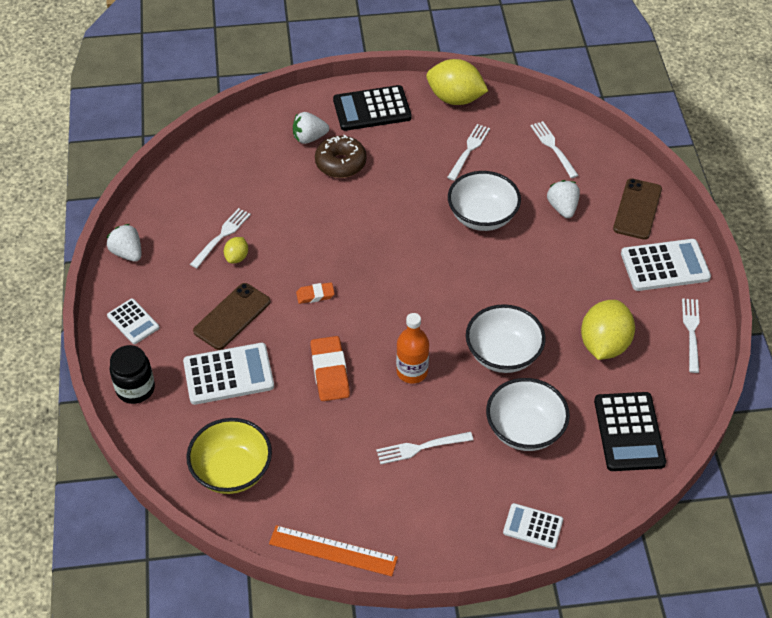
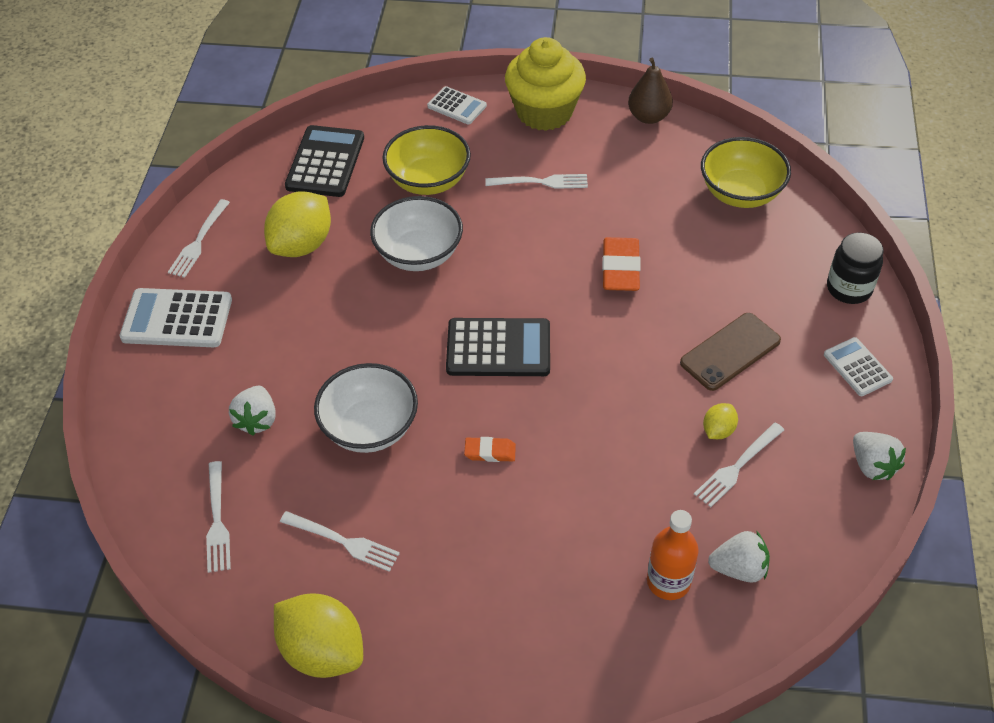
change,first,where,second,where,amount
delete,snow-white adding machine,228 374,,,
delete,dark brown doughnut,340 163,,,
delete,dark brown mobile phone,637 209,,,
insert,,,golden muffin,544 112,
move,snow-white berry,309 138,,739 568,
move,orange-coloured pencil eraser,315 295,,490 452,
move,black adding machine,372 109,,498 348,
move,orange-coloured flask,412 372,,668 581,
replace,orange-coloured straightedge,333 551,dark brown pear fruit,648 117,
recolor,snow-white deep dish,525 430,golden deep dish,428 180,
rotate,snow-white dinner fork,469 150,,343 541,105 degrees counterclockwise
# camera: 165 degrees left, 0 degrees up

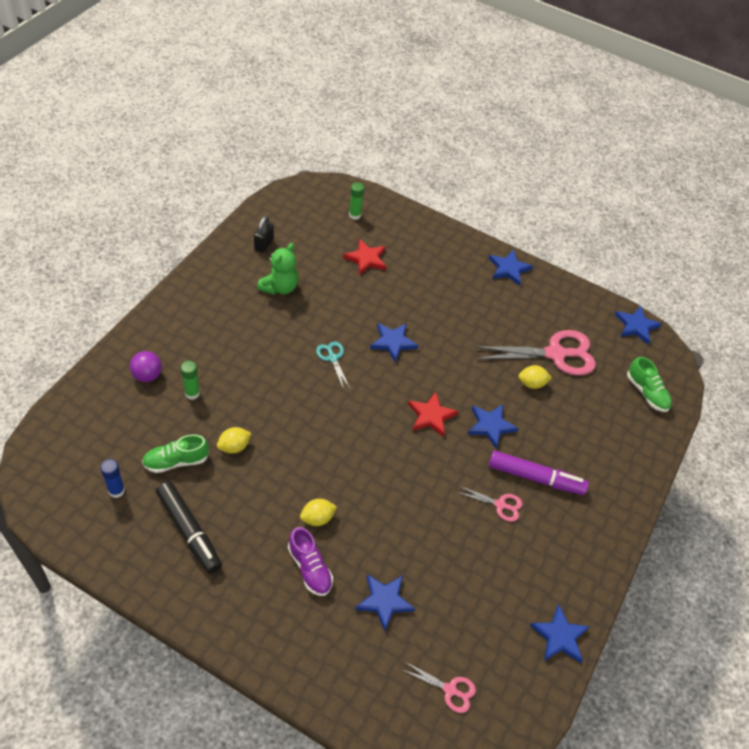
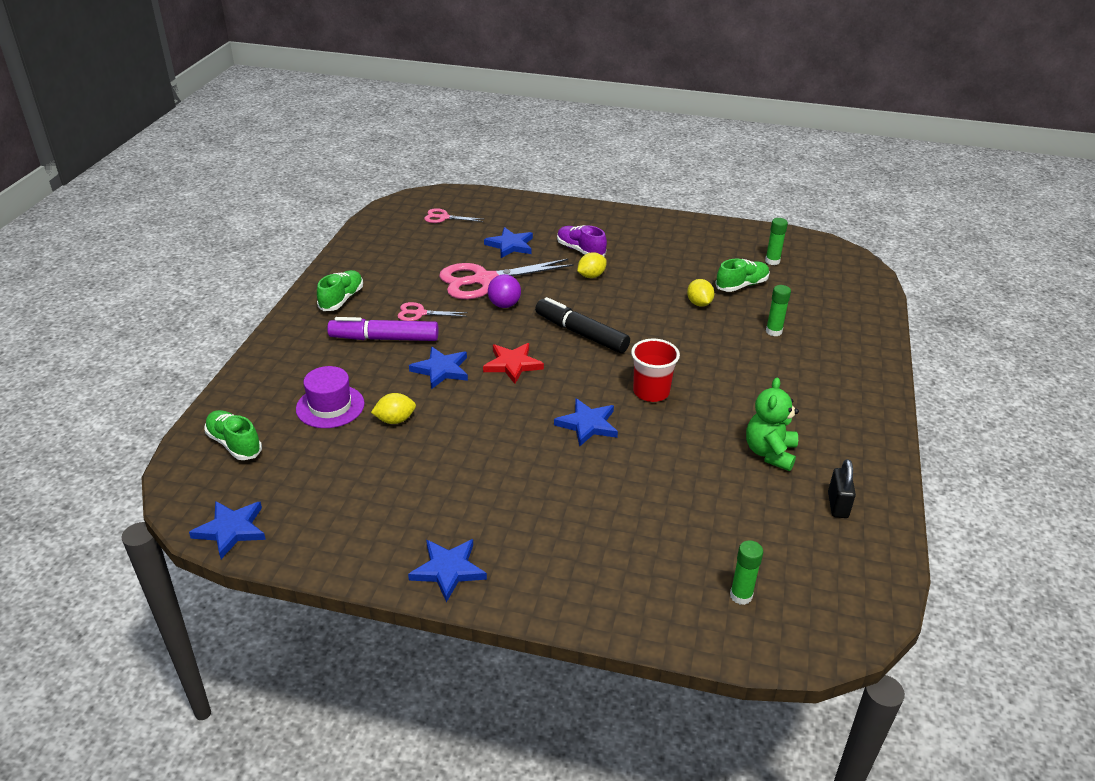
change,first,where,second,where,amount
delete,crimson star shape,366 259,,,
delete,cobalt star shape,559 636,,,
insert,,,purple top hat,330 406,
insert,,,leaf-green lace-up shoe,341 299,
move,purple play ball,147 375,,504 305,
move,black marker pen,189 531,,581 333,
move,rose-pink scissors,555 354,,484 280,
replace,aqua scissors,332 358,crimson tumbler,651 392,
recolor,cobalt glue stick,116 490,leaf-green glue stick,772 261,
rotate,golden toy lemon,234 447,,699 303,60 degrees counterclockwise
# camera: 170 degrees right, 15 degrees down

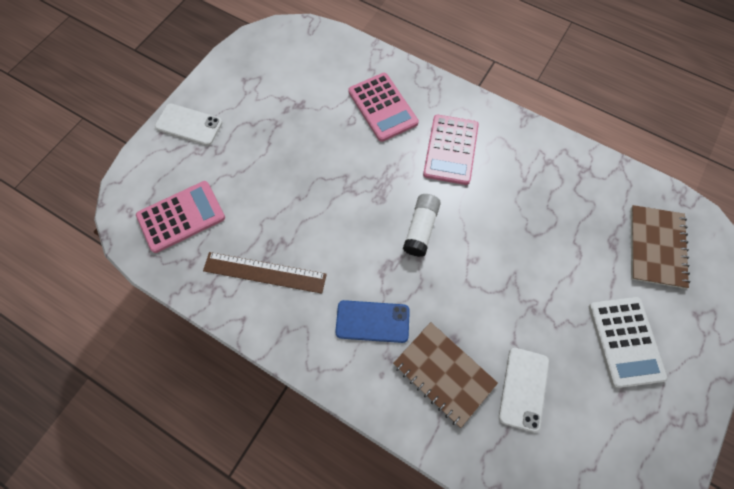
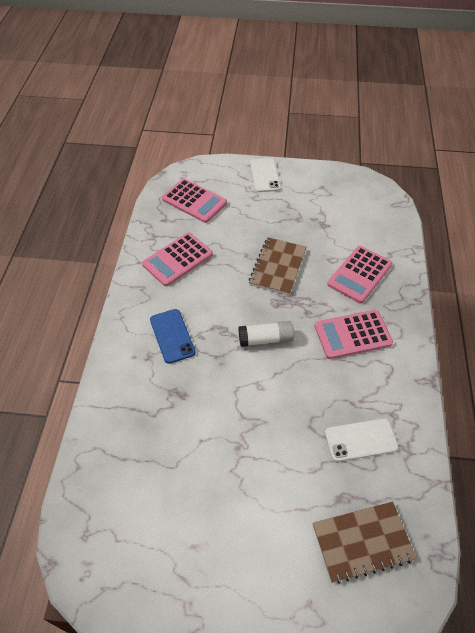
change,first,where,second,where,amount
delete,snow-white adding machine,625 341,,,
move,dark brown exercise book,444 373,,277 267,
move,snow-white mobile phone,523 389,,361 440,
replace,dark brown straightedge,264 272,rose-pink adding machine,177 259,
# camera: 65 degrees right, 15 degrees down

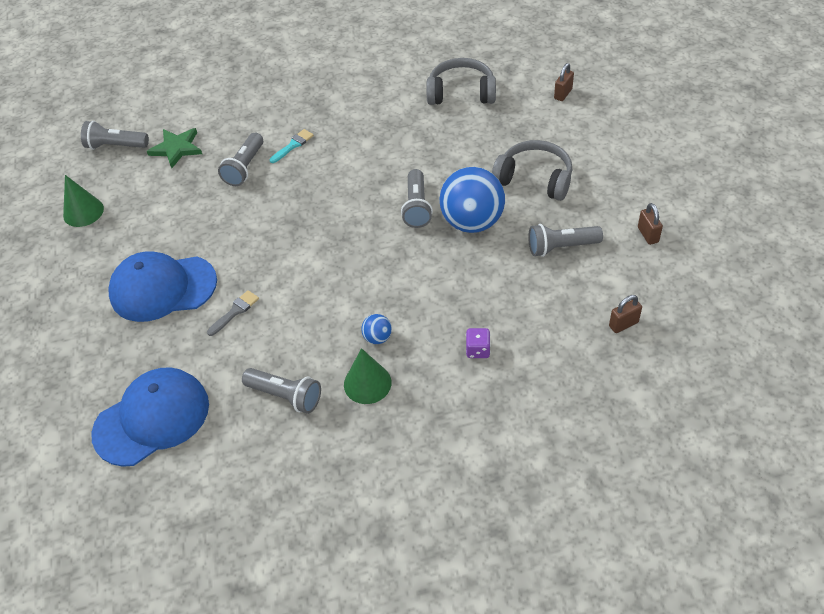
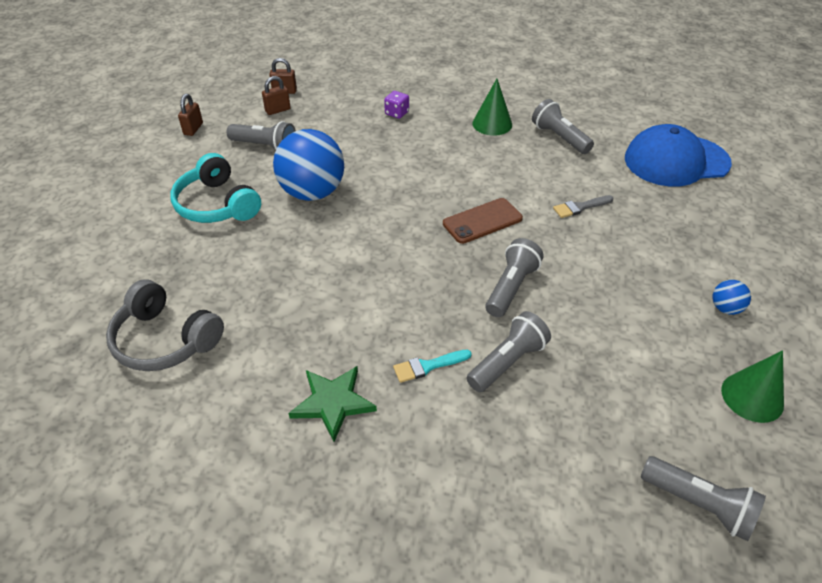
change,first,where,second,where,amount
delete,cobalt peaked cap,163 288,,,
insert,,,dark brown mobile phone,482 221,
move,leaf-green star shape,176 148,,333 403,
move,cobalt play ball,377 338,,725 308,
move,gray flashlight,417 207,,511 287,
move,dark brown small lock,563 94,,278 110,
recolor,gray headset,534 179,aqua headset,217 204,
# camera: 155 degrees left, 5 degrees down

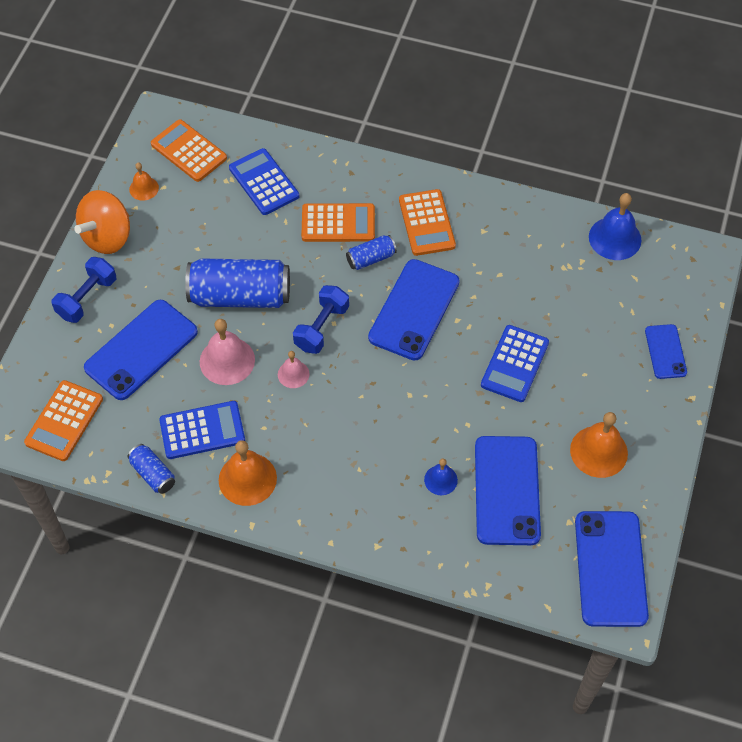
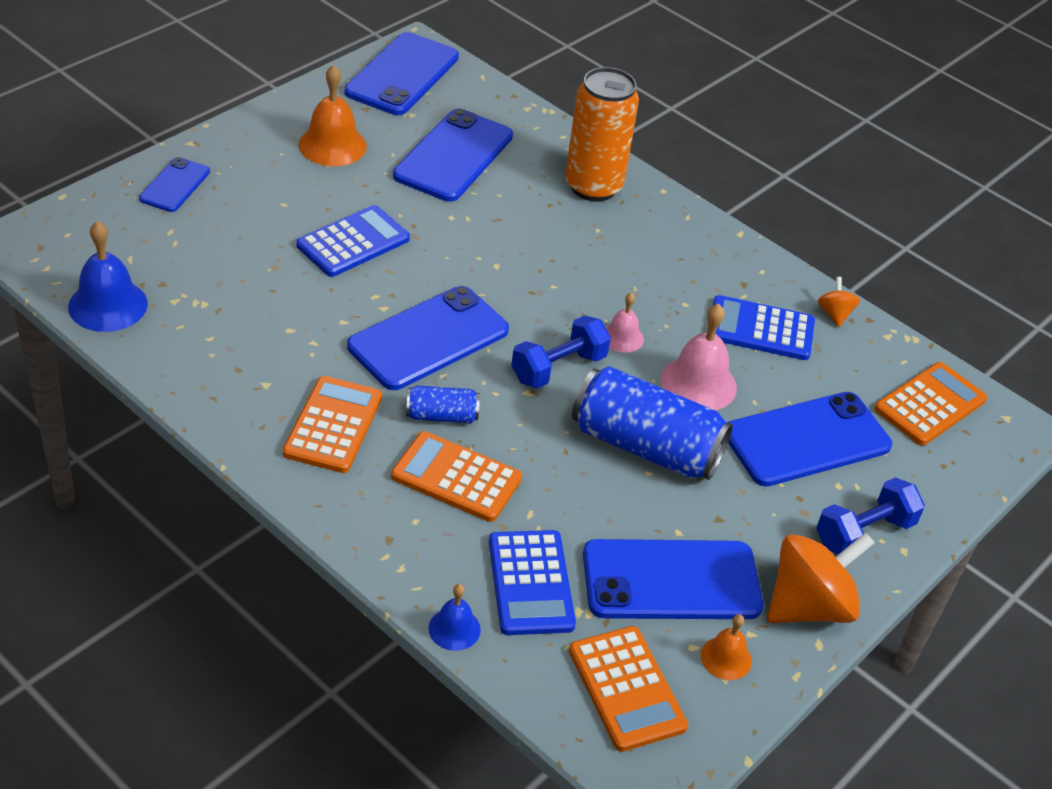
change,first,where,second,where,amount
delete,orange-coloured school bell,247 479,,,
insert,,,orange-coloured can,593 186,
insert,,,cobalt mobile phone,671 580,
move,cobalt school bell,440 480,,454 629,
replace,cobalt can,153 474,orange-coloured spinning top,834 314,
# camera: 160 degrees left, 15 degrees down

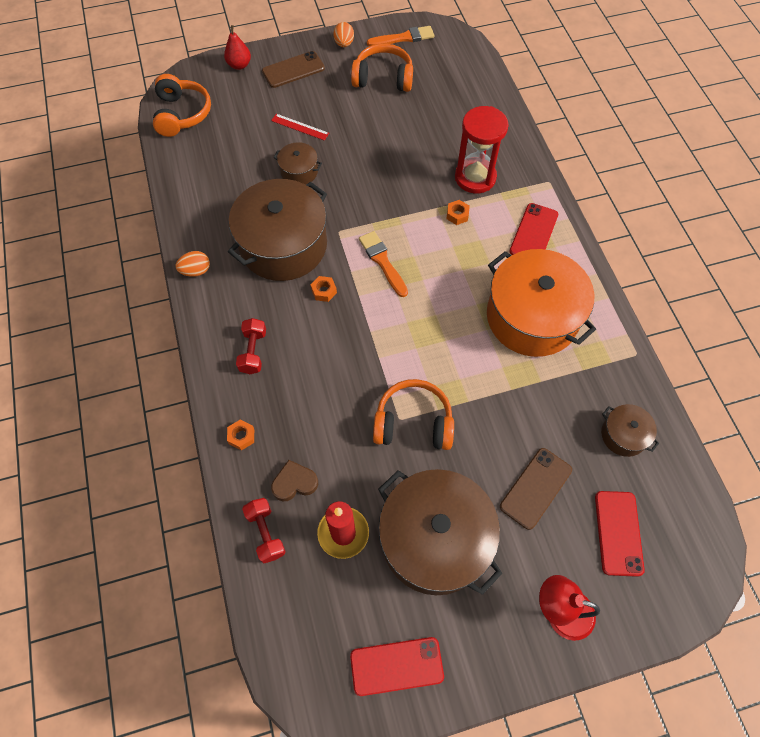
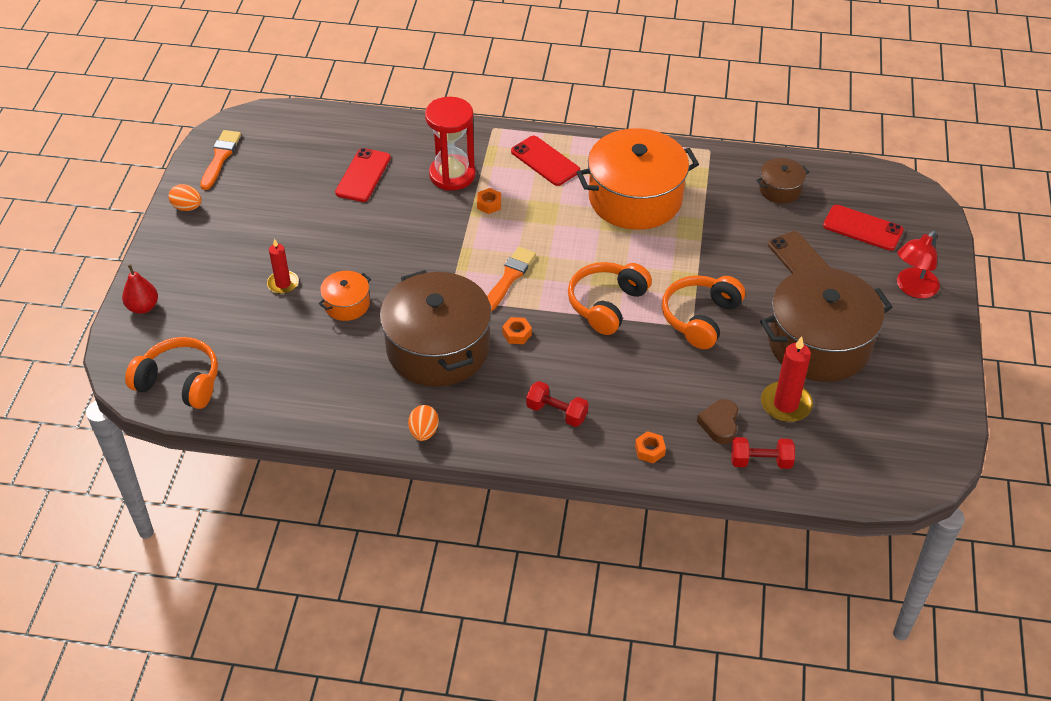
change,first,where,second,where,amount
delete,dark brown mobile phone,293 70,,,
move,crimson mobile phone,396 666,,363 175,
move,orange-coloured headset,383 78,,607 304,
replace,crimson straightedge,300 127,crimson candle,283 283,
recolor,dark brown pot,299 171,orange-coloured pot,347 304,
rotate,orange-coloured brush,382 261,,509 278,120 degrees clockwise
# camera: 65 degrees left, 15 degrees down

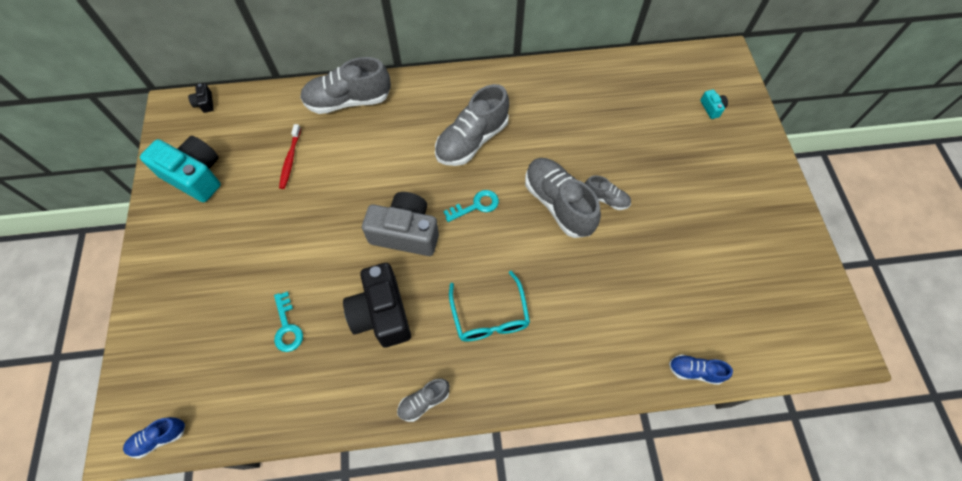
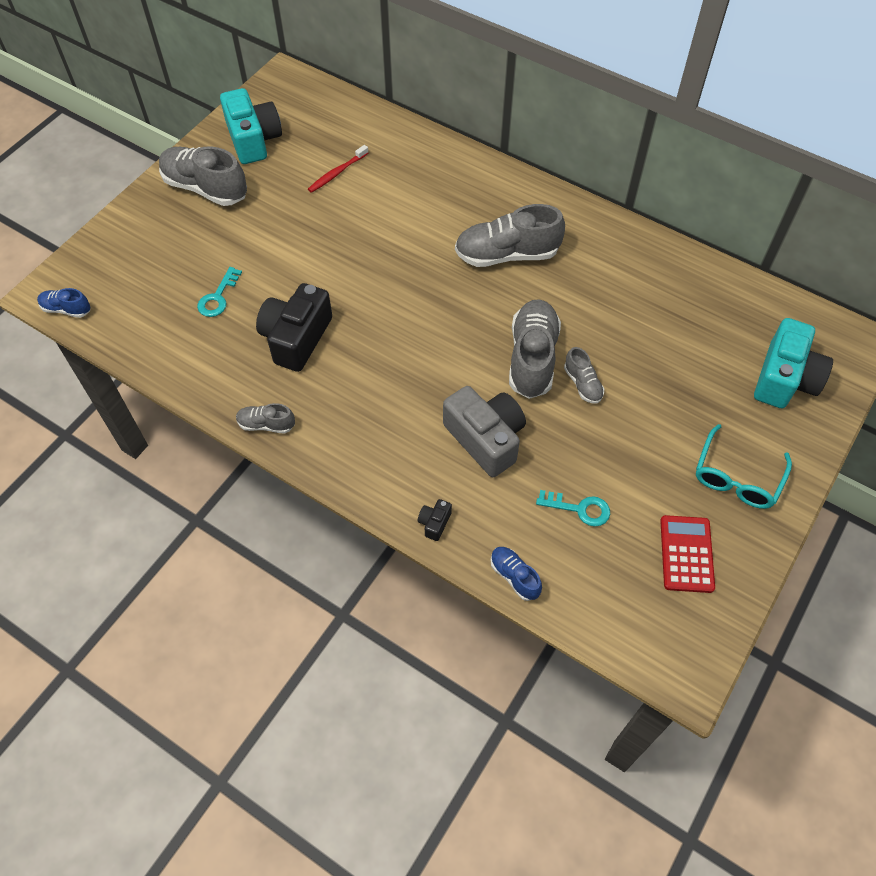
change,first,where,second,where,amount
insert,,,crimson adding machine,686 554,
move,black photo camera,205 103,,434 523,
move,gray lace-up shoe,348 101,,205 188,
move,gray photo camera,405 233,,485 439,
move,aqua door key,476 205,,579 509,
move,aqua eyeglasses,489 315,,737 477,
resize,aqua photo camera,712 108,,785 378,x2.37
# camera: 40 degrees right, 5 degrees down

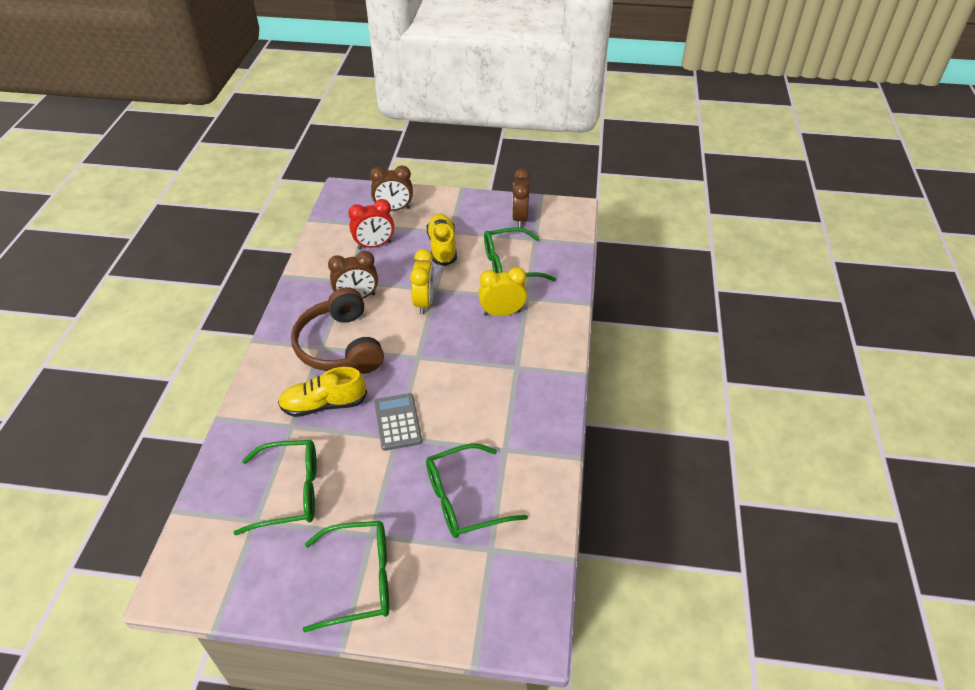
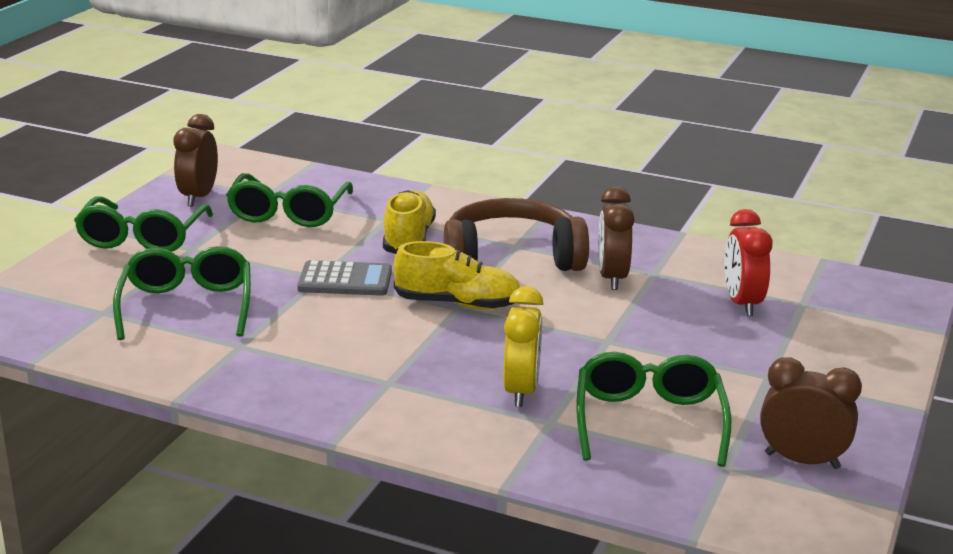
change,first,where,second,where,amount
delete,golden alarm clock,424 302,,,
move,dark brown alarm clock,394 209,,199 197,
move,golden lace-up shoe,442 247,,457 304,
# camera: 105 degrees right, 20 degrees down

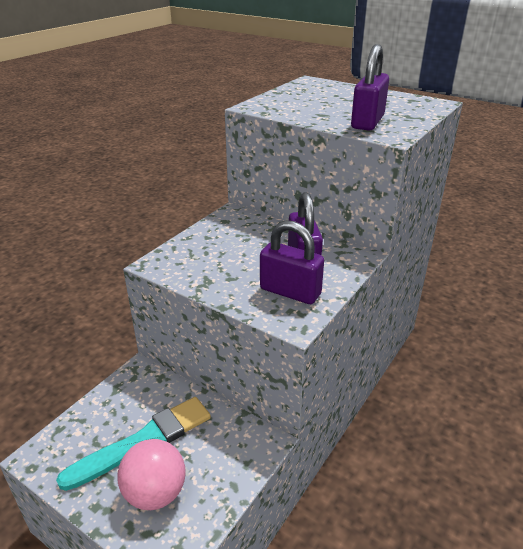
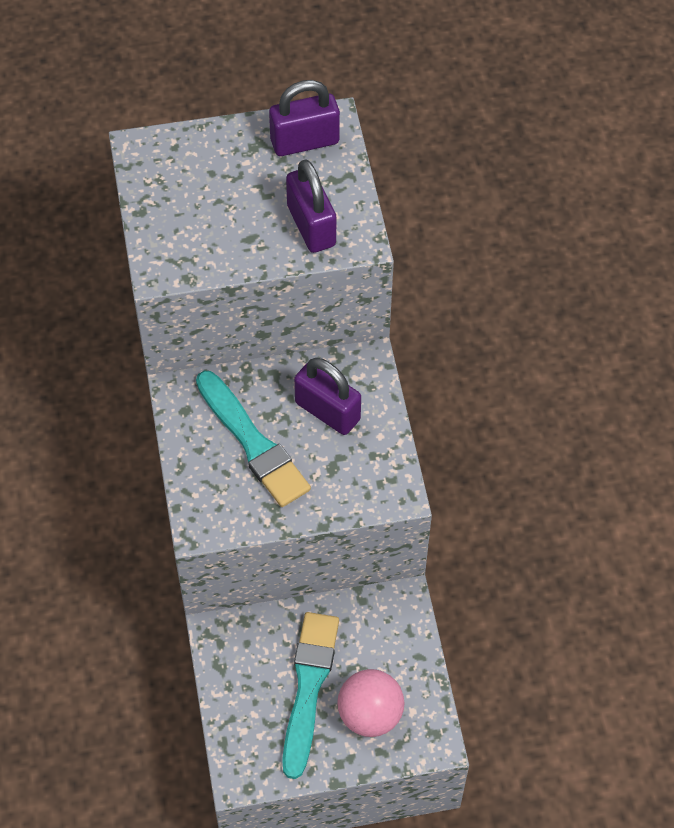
change,first,where,second,where,amount
insert,,,aqua brush,253 443,
move,purple small lock,290 291,,304 141,
# camera: 45 degrees left, 25 degrees up

